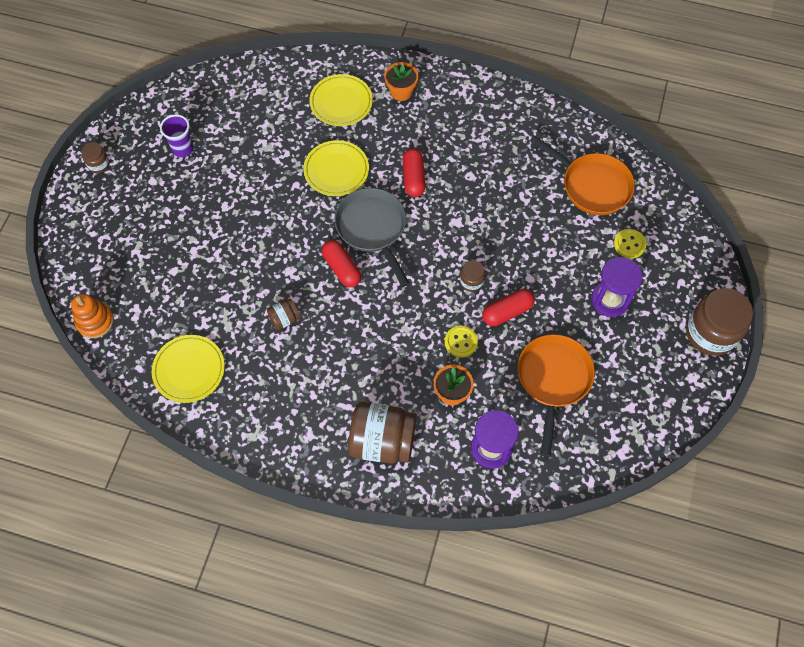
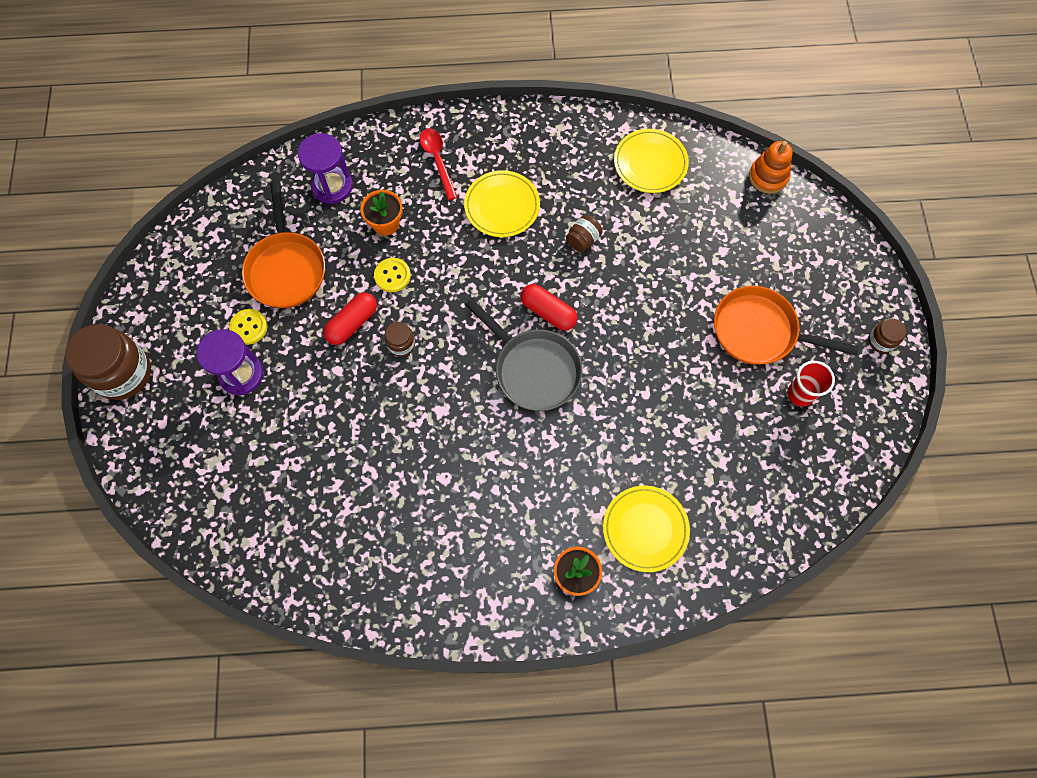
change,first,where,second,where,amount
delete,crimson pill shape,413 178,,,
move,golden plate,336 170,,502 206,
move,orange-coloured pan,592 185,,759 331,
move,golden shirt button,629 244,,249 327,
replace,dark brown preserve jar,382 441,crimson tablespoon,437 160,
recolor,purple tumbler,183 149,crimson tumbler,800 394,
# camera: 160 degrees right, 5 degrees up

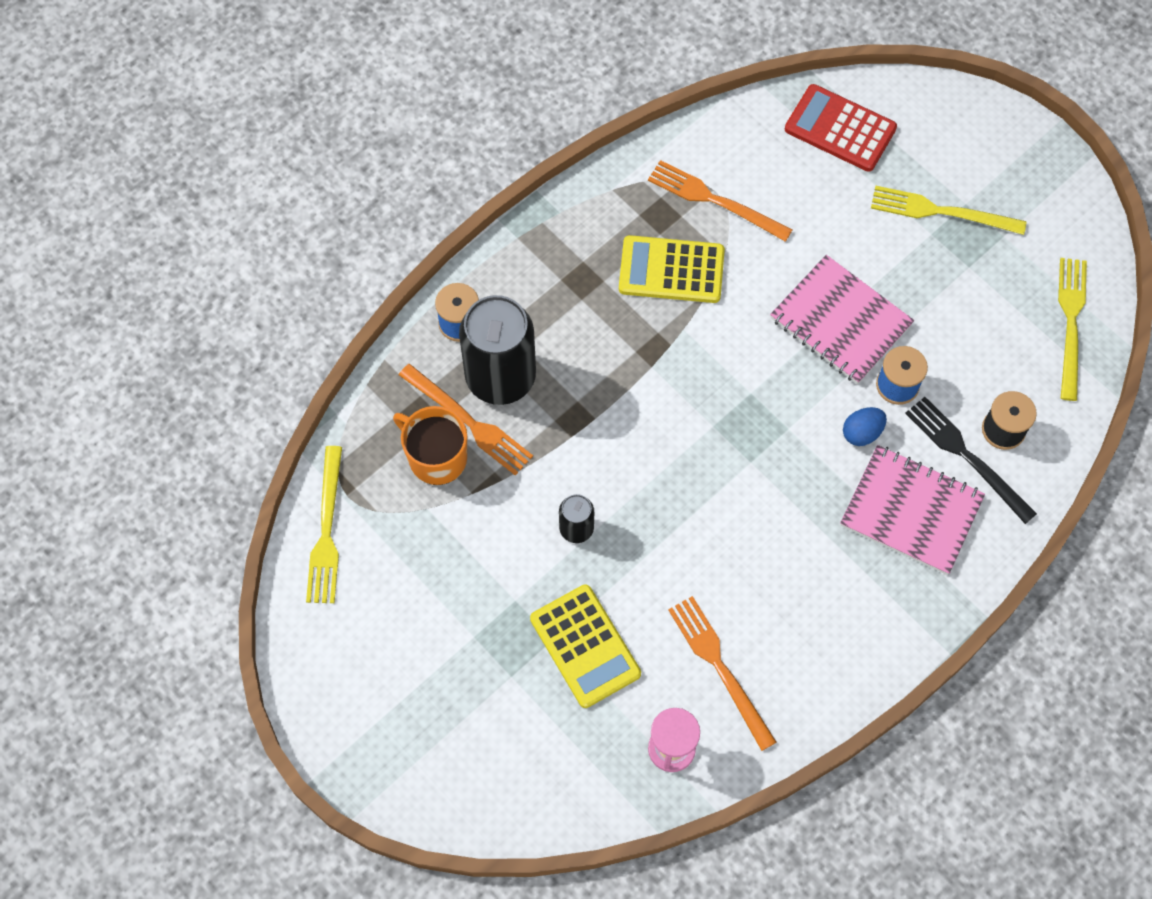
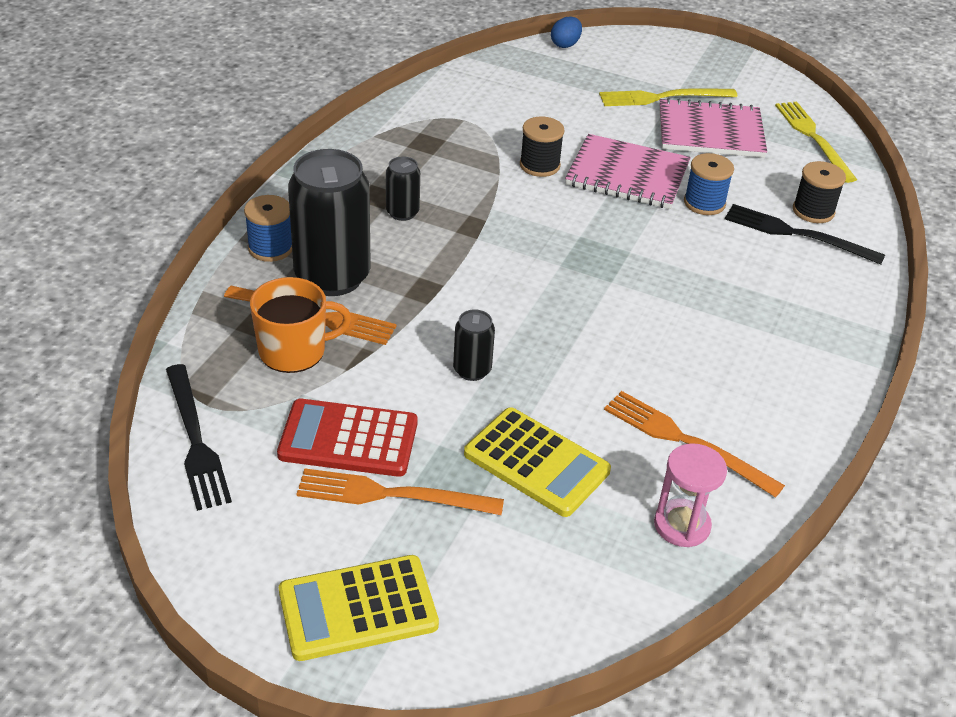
change,first,where,second,where,amount
insert,,,black can,402 212,
insert,,,black bobbin,539 165,
move,golden adding machine,671 270,,358 608,
move,orange-coloured dinner fork,714 200,,392 495,
move,crimson adding machine,840 129,,348 439,
move,rose-pink exercise book,911 511,,710 132,
move,cobalt egg,862 433,,565 44,
recolor,golden dinner fork,326 531,black dinner fork,195 440,
rotate,orange-coloured tea mug,436 457,,294 351,150 degrees clockwise
# camera: 25 degrees left, 25 degrees down

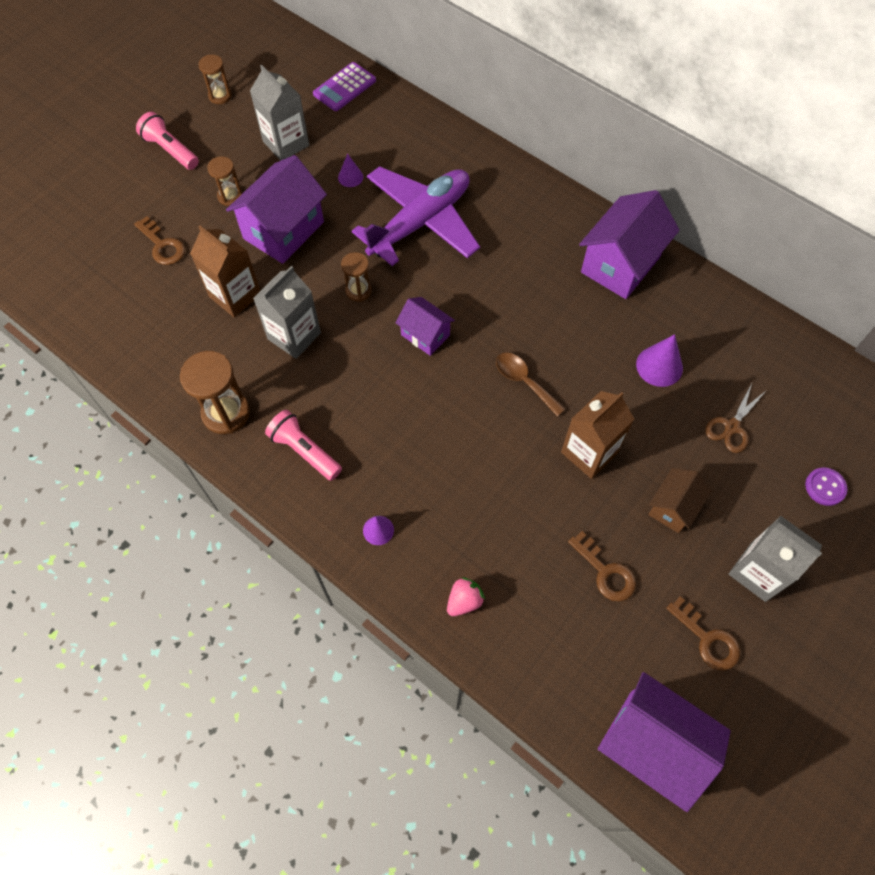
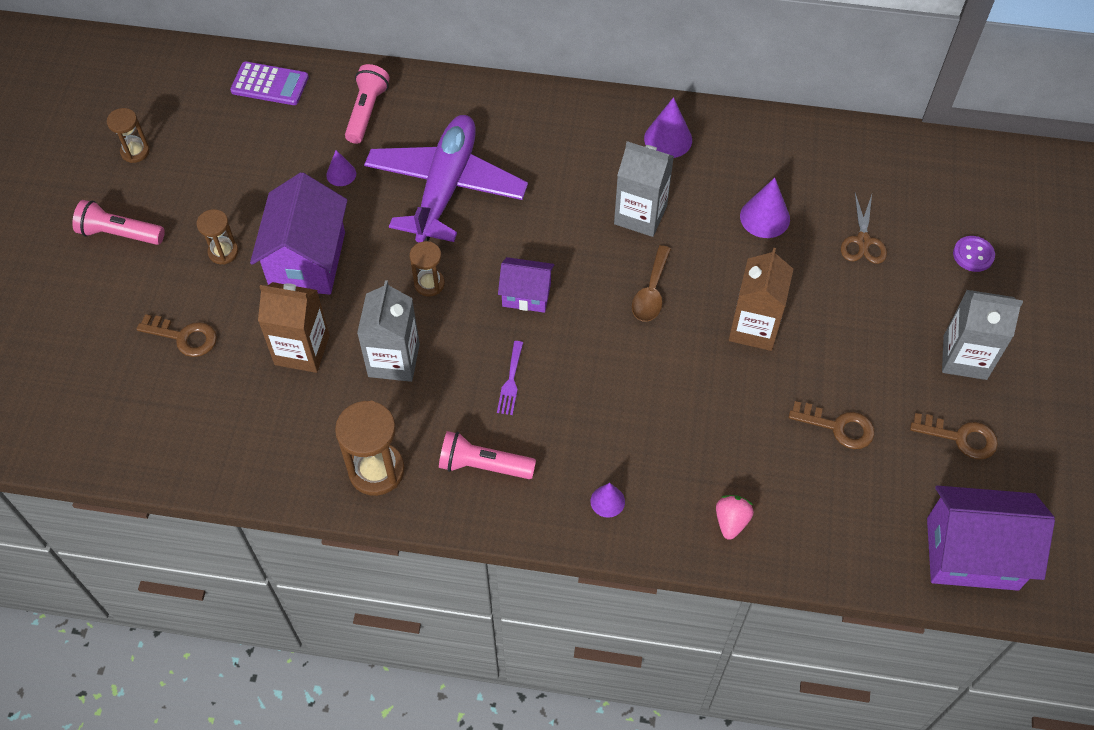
change,first,where,second,where,amount
delete,dark brown toy house,673 507,,,
insert,,,rose-pink flashlight,366 111,
insert,,,purple dinner fork,511 381,
move,gray juice carton,286 143,,640 215,
replace,purple toy house,620 264,purple cone,668 139,
rotate,purple adding machine,344 87,,270 84,90 degrees counterclockwise
rotate,dark brown tablespoon,524 381,,651 292,90 degrees counterclockwise
# camera: 30 degrees left, 5 degrees down

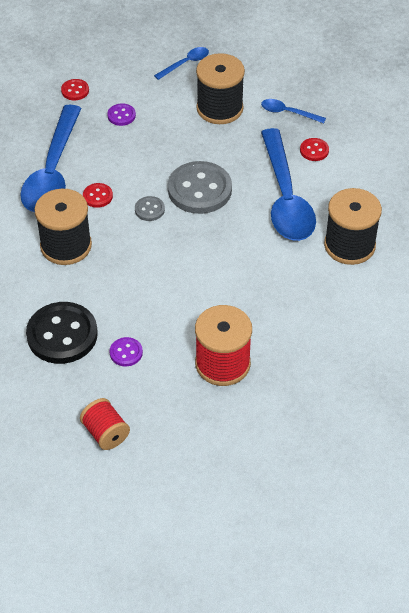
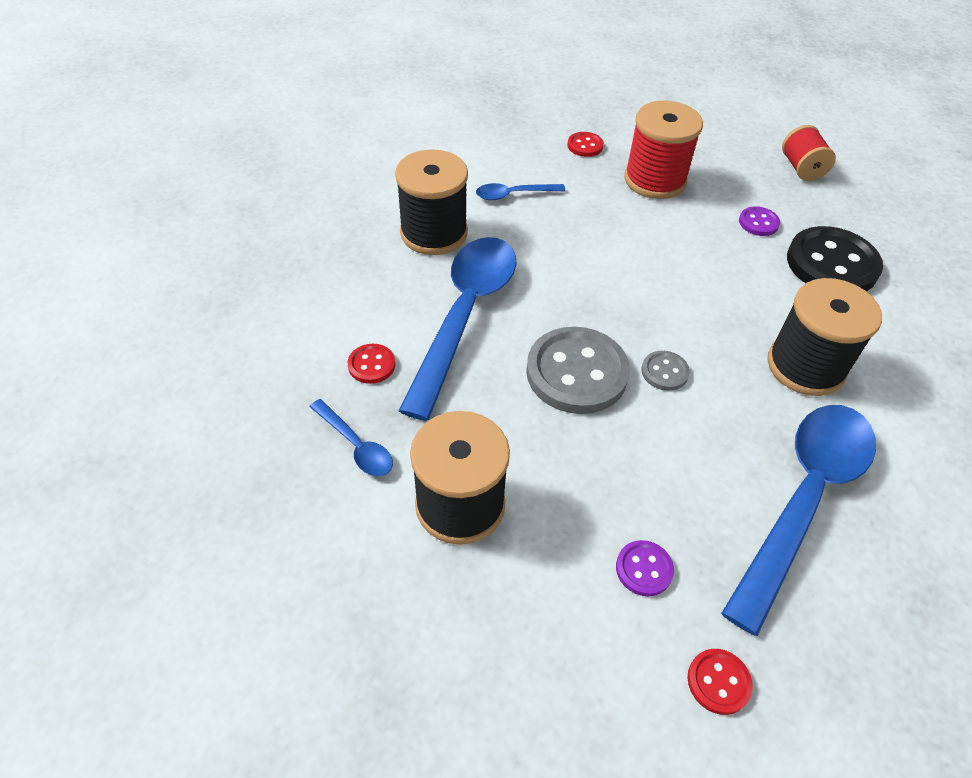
change,first,where,second,where,amount
move,crimson shirt button,97 196,,585 146,
move,cobalt tablespoon,186 63,,513 195,
# camera: 155 degrees left, 0 degrees up

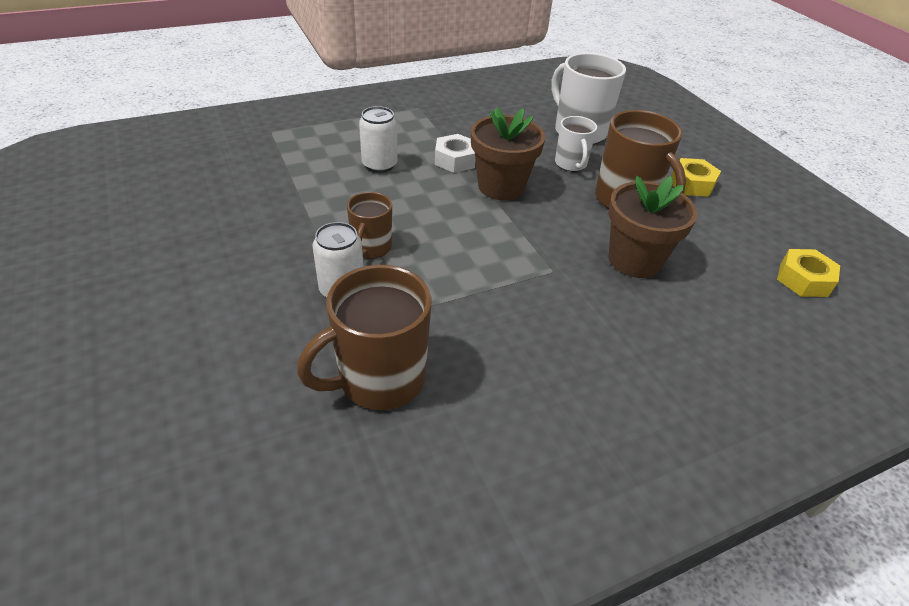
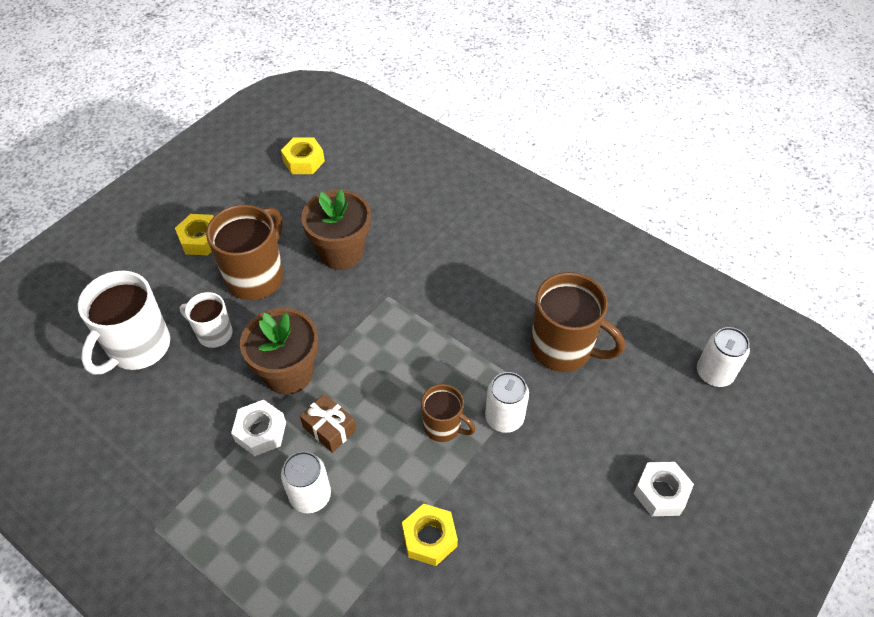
change,first,where,second,where,amount
insert,,,dark brown present,329 428,
insert,,,golden hex nut,429 538,
insert,,,snow-white hex nut,661 492,
insert,,,snow-white can,714 373,
rotate,dark brown tea mug,371 248,,443 426,45 degrees clockwise
rotate,snow-white tea mug,571 164,,214 333,120 degrees counterclockwise
# camera: 115 degrees left, 10 degrees up

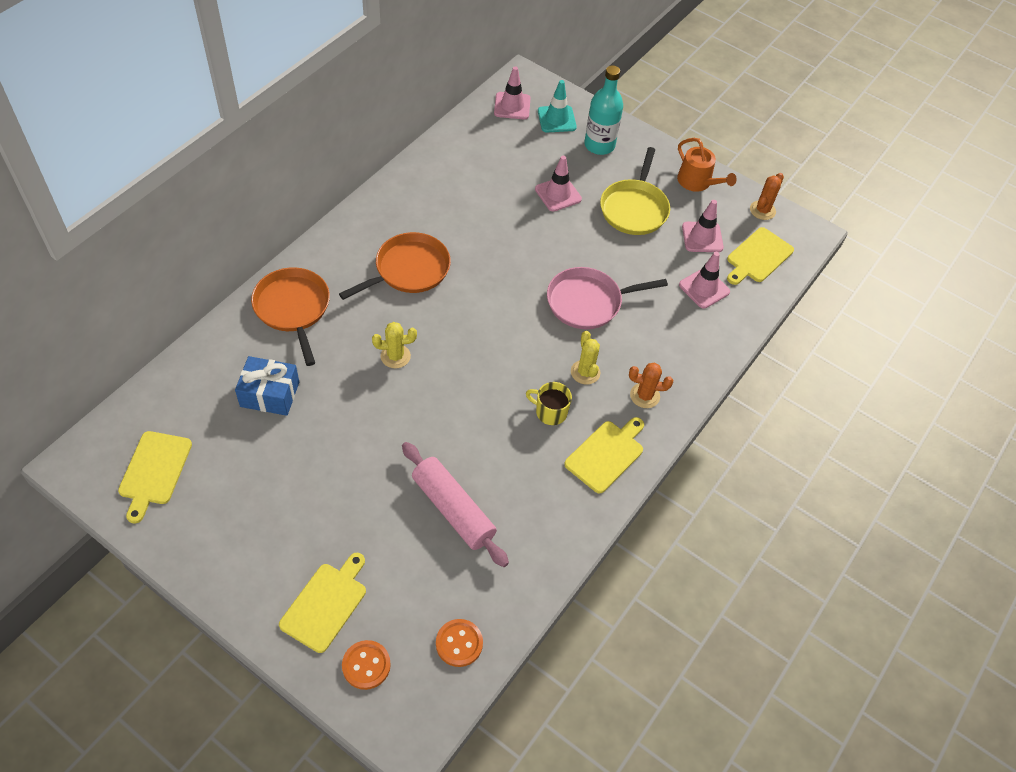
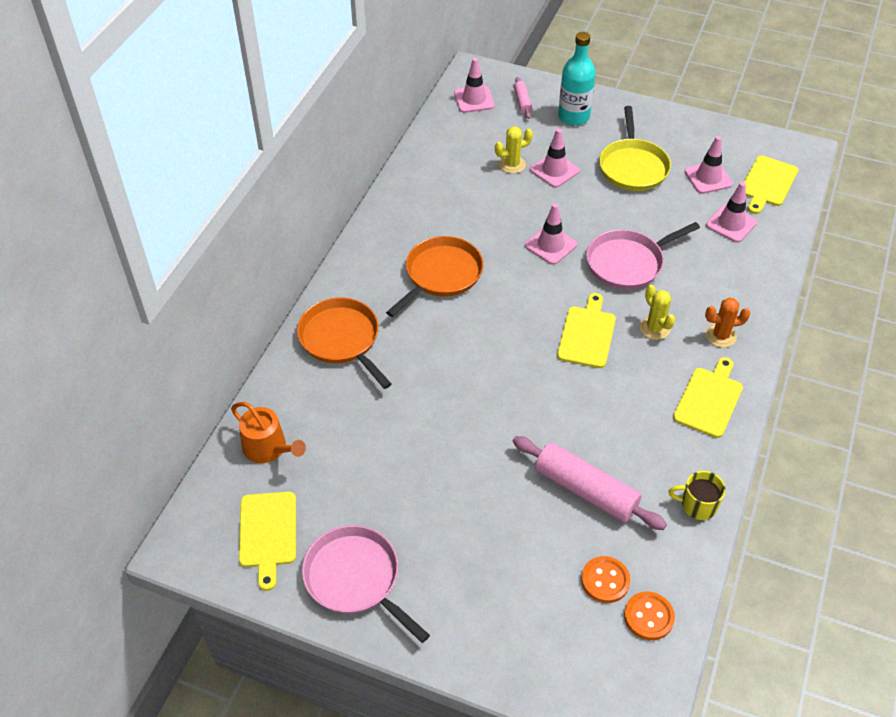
change,first,where,second,where,amount
delete,cobalt present,270 394,,,
delete,orange-coloured saguaro cactus,762 210,,,
insert,,,rose-pink pan,355 578,
insert,,,rose-pink traffic cone,550 245,
move,golden cutting board,326 604,,587 334,
move,orange-coloured shirt button,366 665,,605 580,
move,golden saguaro cactus,395 356,,512 164,
move,golden tea mug,550 412,,697 505,
move,orange-coloured watering pot,697 182,,268 448,
replace,aqua traffic cone,556 119,rose-pink pastry roller,522 102,
# camera: 10 degrees left, 5 degrees down

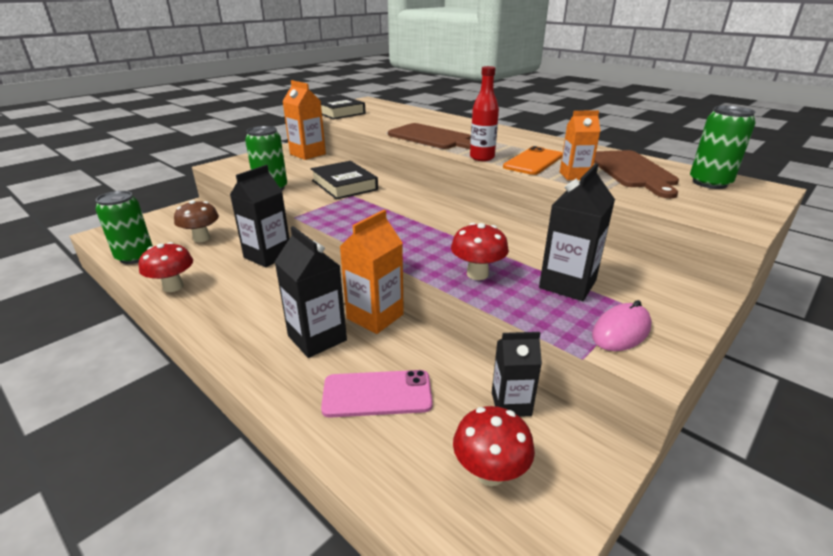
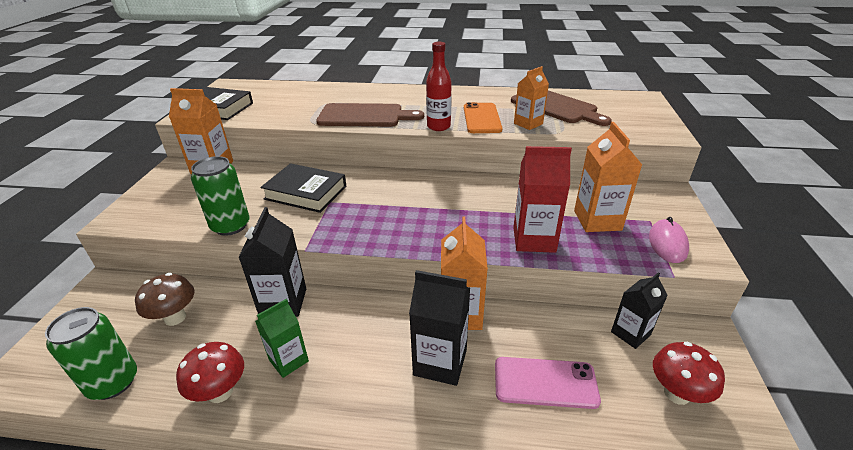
change,first,where,second,where,amount
delete,leaf-green can,709 183,,,
insert,,,leaf-green juice carton,288 360,
replace,crimson fungus,477 274,crimson juice carton,534 239,
recolor,black juice carton,567 284,orange-coloured juice carton,597 220,
rotate,rose-pink mobile phone,377 394,,545 382,45 degrees clockwise
# camera: 35 degrees left, 5 degrees up

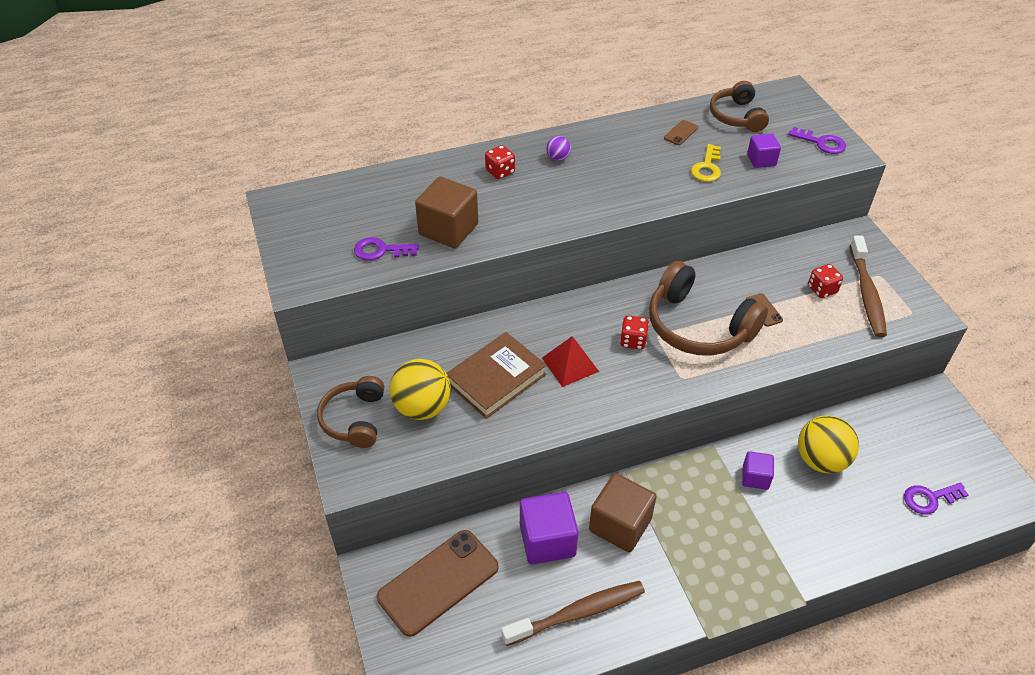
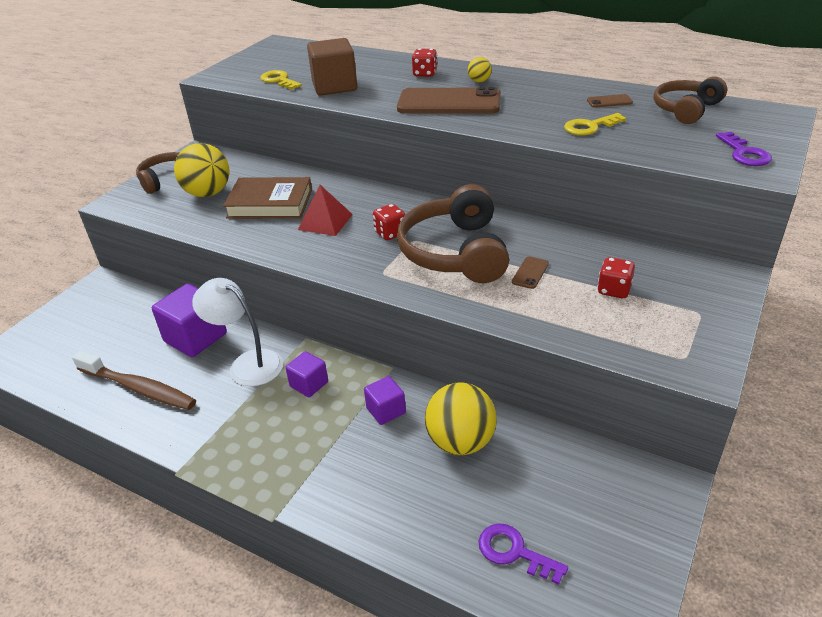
change,first,where,second,where,amount
delete,dark brown tooth brush,866 293,,,
move,dark brown mobile phone,438 582,,449 102,
move,purple block,761 160,,309 384,
replace,dark brown block,620 525,snow-white lamp,247 364,
recolor,purple door key,380 250,golden door key,279 80,
recolor,purple play ball,558 158,golden play ball,479 81,
# camera: 50 degrees right, 10 degrees down

